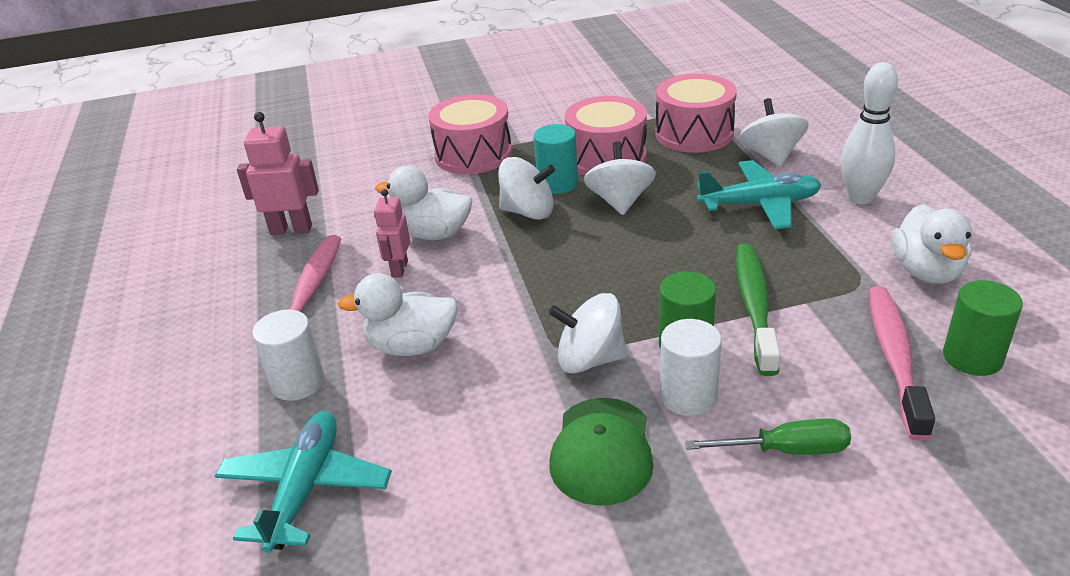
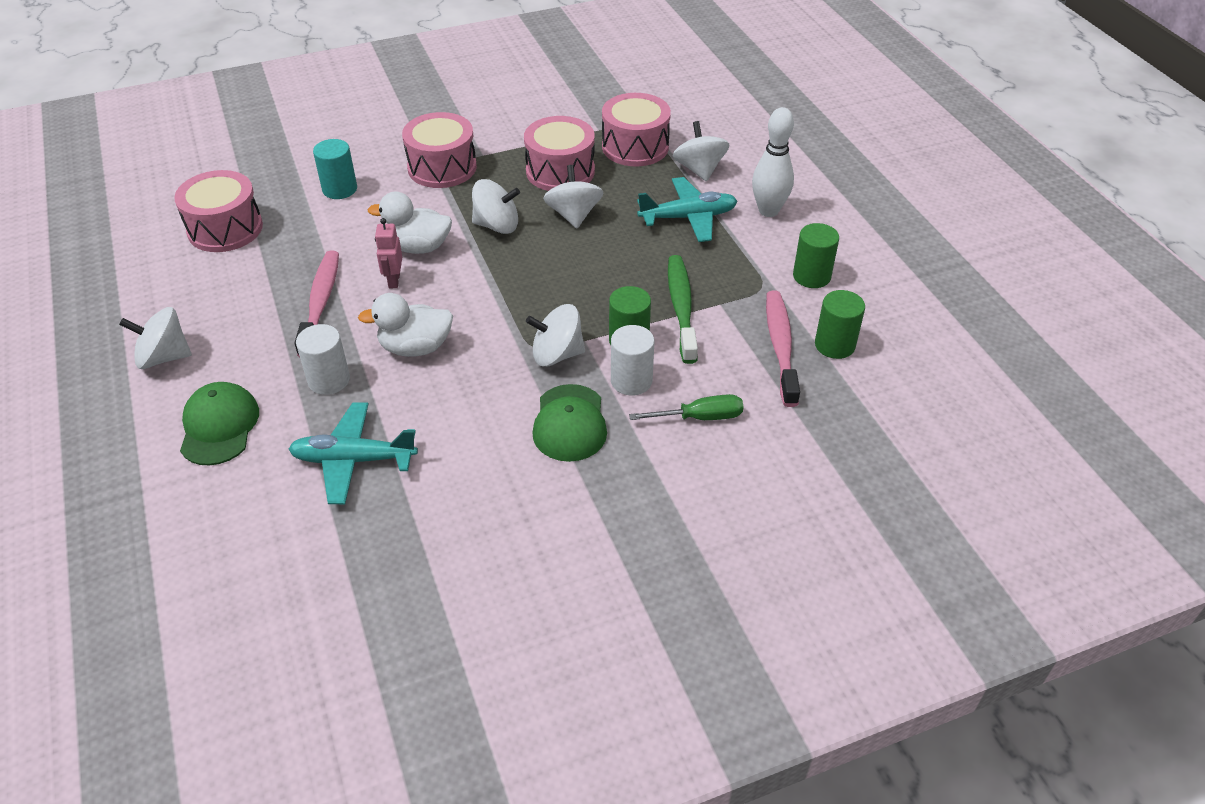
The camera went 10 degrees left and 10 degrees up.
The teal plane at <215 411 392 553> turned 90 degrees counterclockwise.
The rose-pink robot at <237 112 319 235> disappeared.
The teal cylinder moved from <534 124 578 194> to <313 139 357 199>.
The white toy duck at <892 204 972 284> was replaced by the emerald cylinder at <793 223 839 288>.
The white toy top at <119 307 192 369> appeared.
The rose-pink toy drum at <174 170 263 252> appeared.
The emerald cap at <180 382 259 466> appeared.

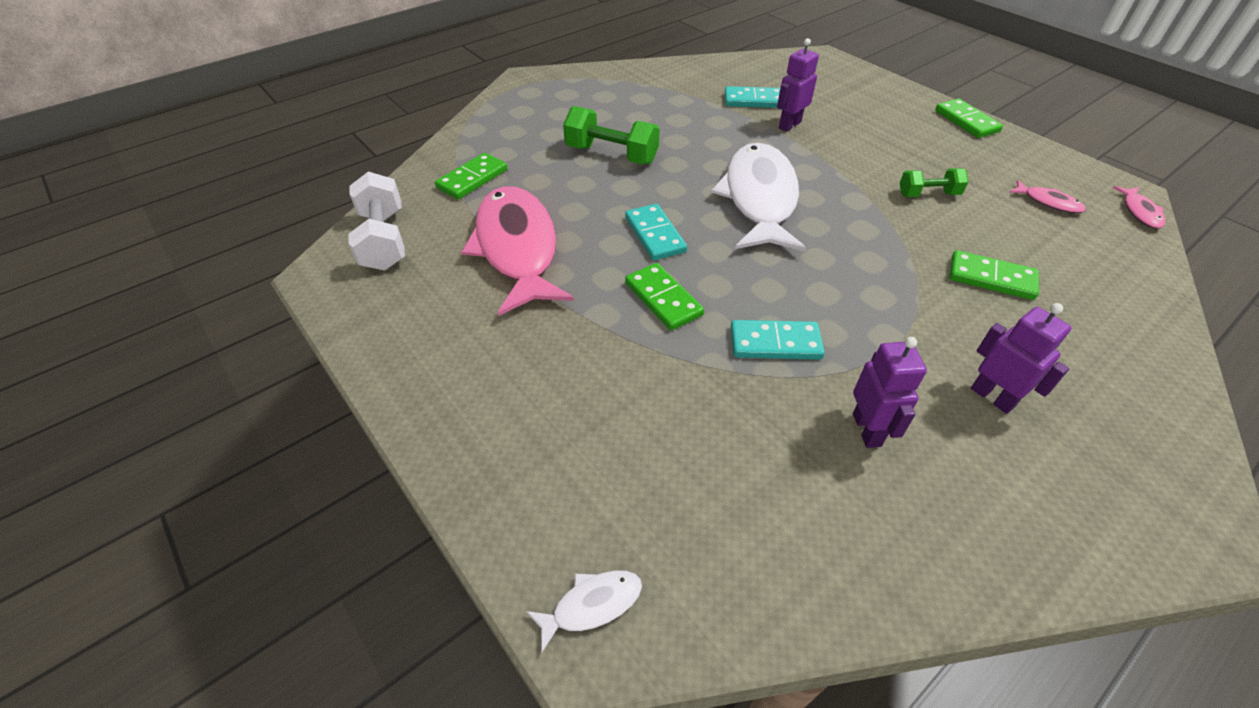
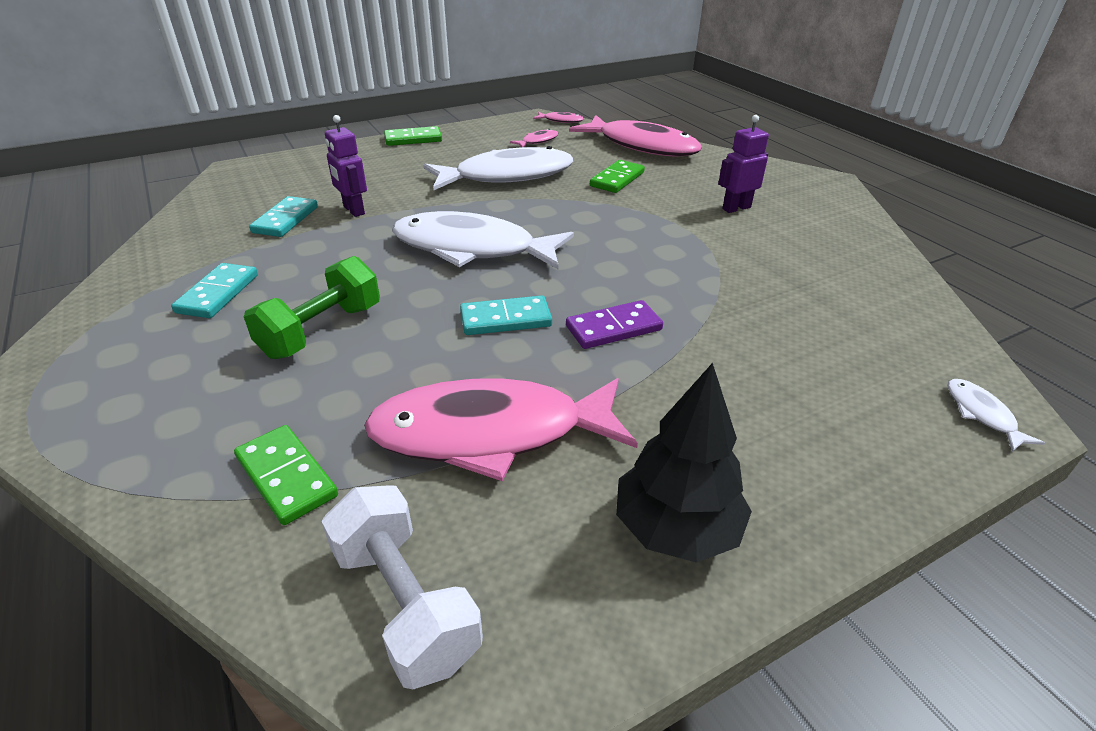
The camera went 80 degrees left and 10 degrees down.
The white free weight at <348 172 405 271> turned 60 degrees clockwise.
The emerald domino tile at <625 263 704 331> became the purple domino tile at <566 300 663 349>.
The teal domino tile moved from <731 320 825 360> to <171 263 258 318>.
The purple robot at <853 337 927 448> disappeared.
The emerald free weight at <900 168 969 197> was replaced by the white fish figure at <423 146 573 190>.
The rose-pink fish figure at <569 115 702 157> appeared.
The ebony tree at <616 363 752 563> appeared.

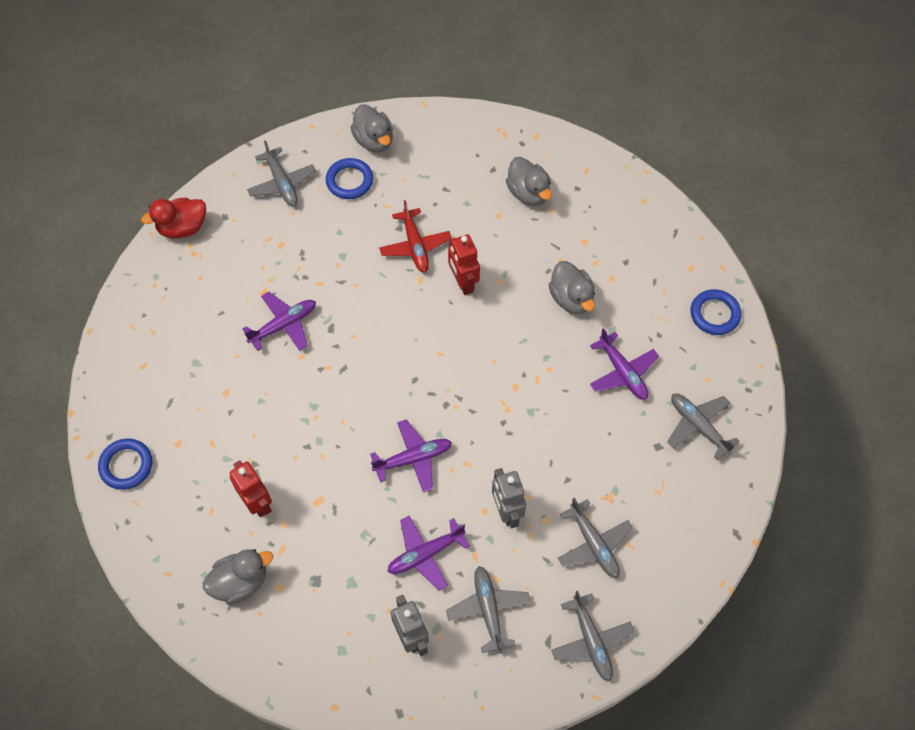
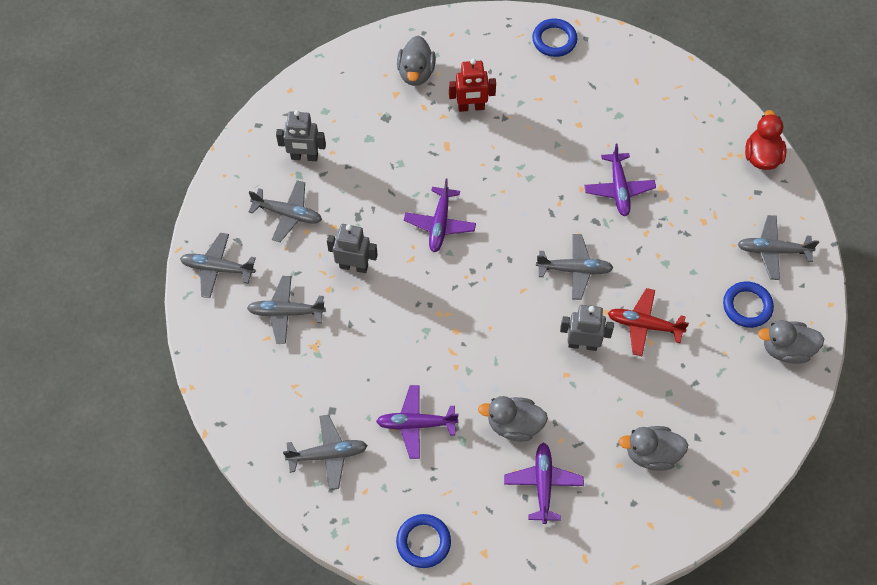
The camera went 120 degrees right and 0 degrees up.
The purple plane moved from <387 516 470 591> to <504 442 584 524>.
The scarlet robot at <448 234 480 295> became the grey robot at <560 305 614 351>.
The grey plane at <536 234 614 300> appeared.

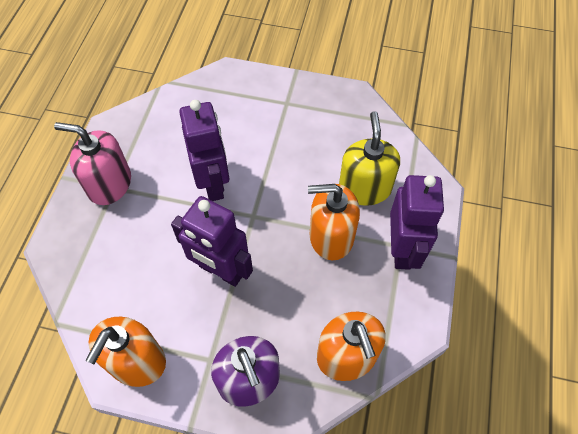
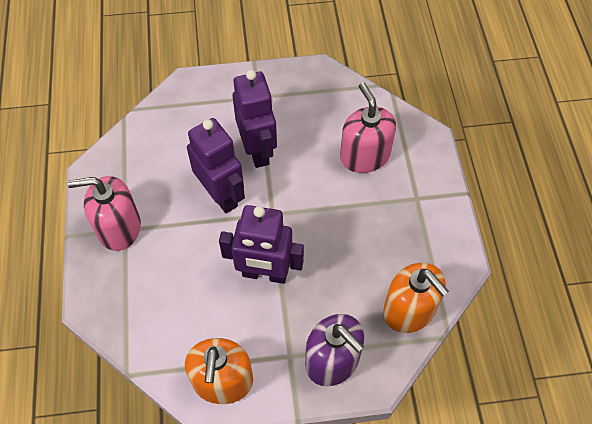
The camera went 20 degrees left and 0 degrees up.
The orange-coloured soap dispenser at <308 184 360 261> disappeared.
The yellow soap dispenser at <339 111 400 206> became the rose-pink soap dispenser at <340 83 396 173>.
The purple robot moved from <390 175 444 270> to <232 70 277 168>.

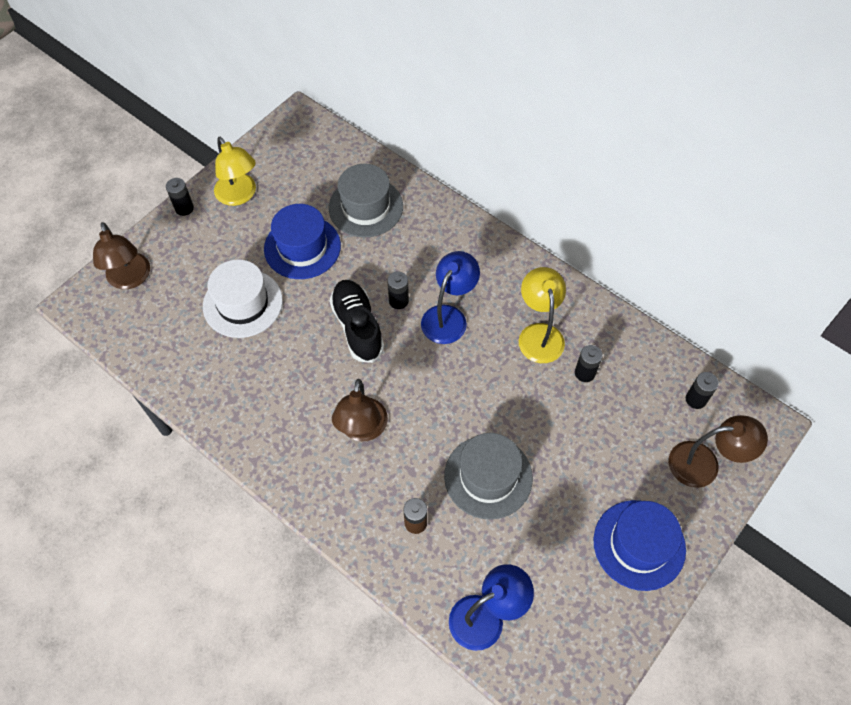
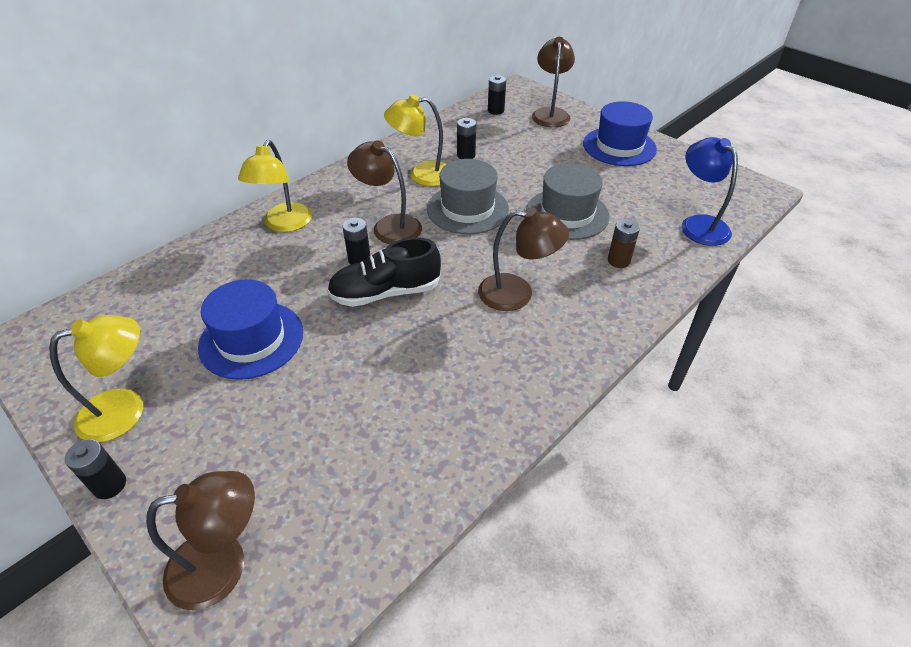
The camera went 85 degrees left and 15 degrees down.
The white tall hat at <203 259 283 338> disappeared.
The grey tall hat moved from <329 164 403 237> to <427 159 509 234>.
The cobalt lamp at <421 251 480 344> became the dark brown lamp at <347 140 422 244>.
The yellow lamp at <238 140 312 232> appeared.

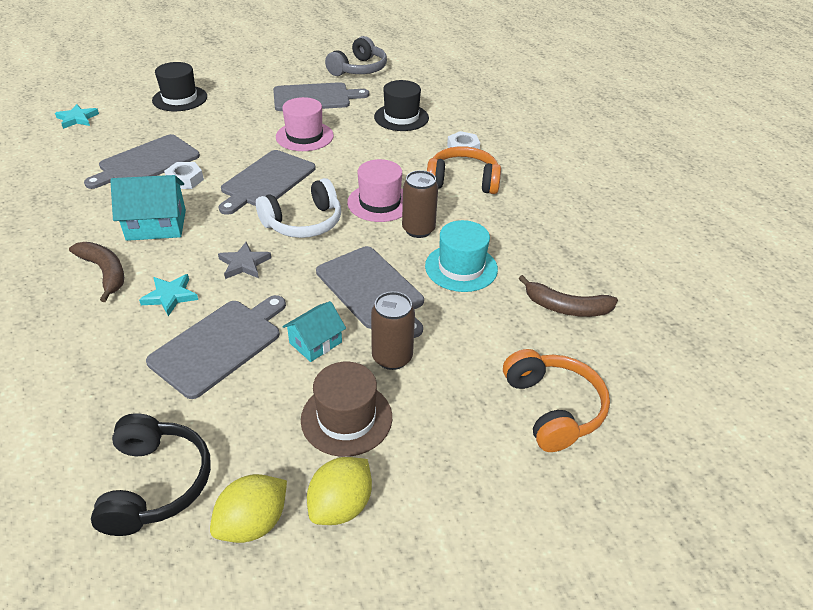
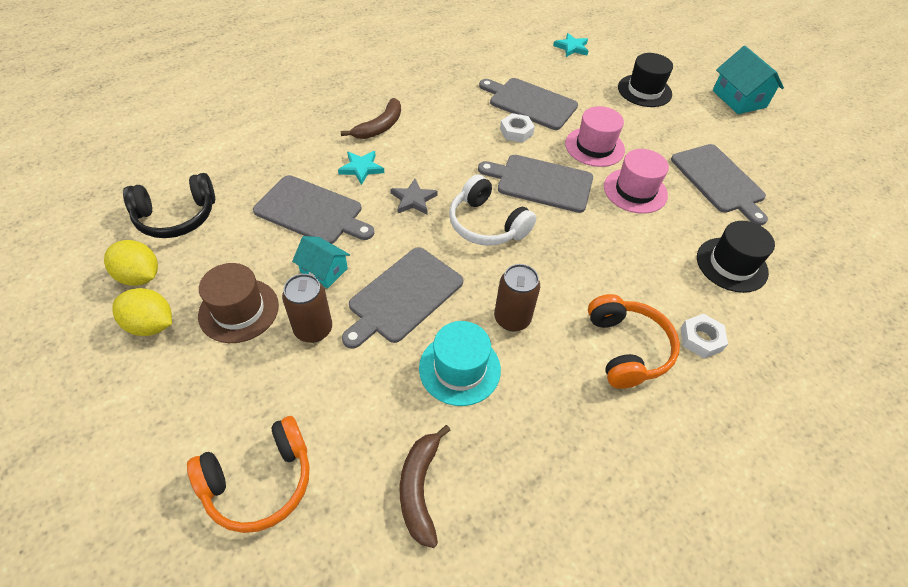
The camera went 75 degrees right and 10 degrees up.
The teal toy house moved from <110 175 186 241> to <713 46 784 114>.
The grey over-ear headphones at <325 36 387 76> disappeared.
The rose-pink tall hat moved from <347 159 403 222> to <565 106 625 167>.

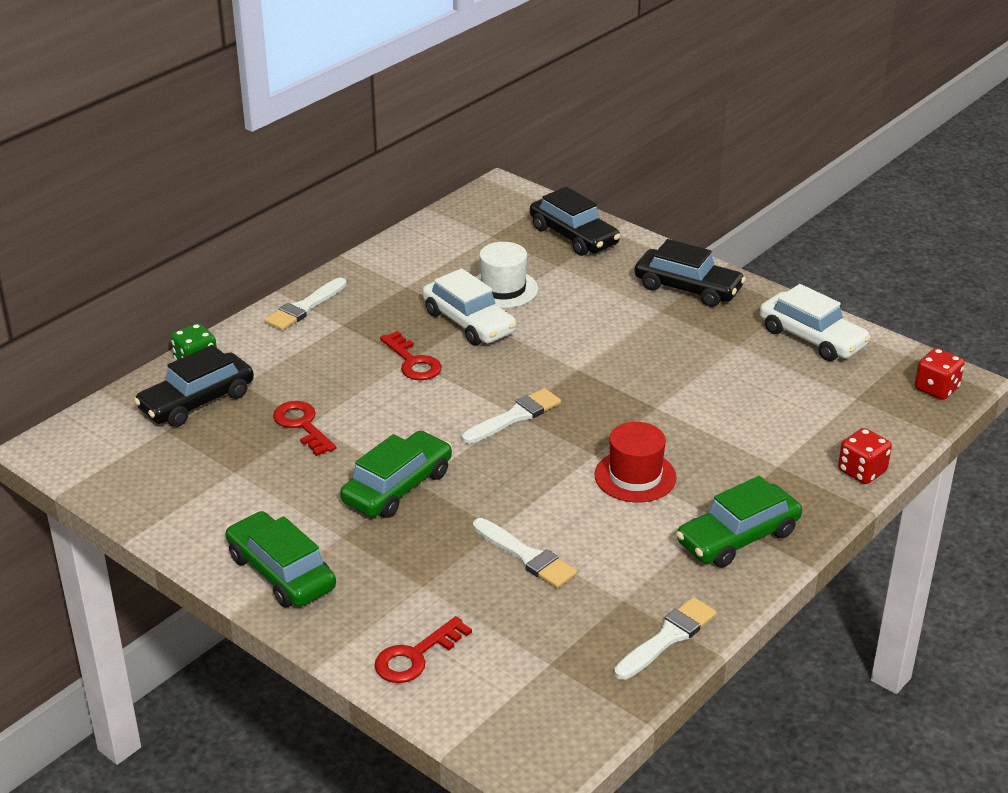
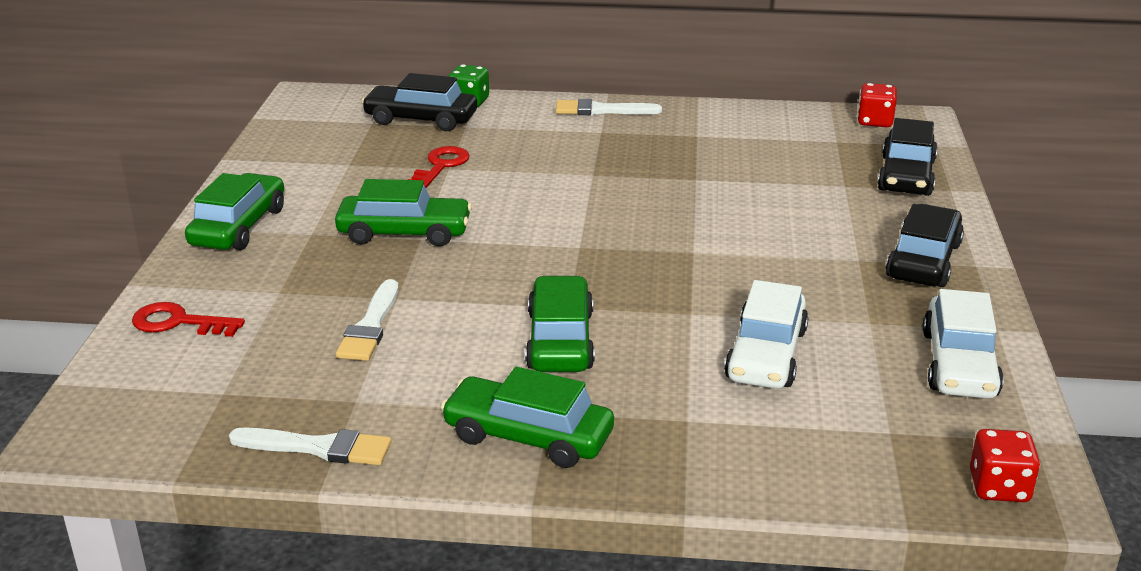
The camera went 55 degrees right and 5 degrees down.
The scarlet latchkey at <380 331 442 380> disappeared.
The white toy car moved from <422 268 517 345> to <724 280 809 389>.
The white paintbrush at <462 388 561 444> disappeared.
The white tall hat at <476 242 538 308> disappeared.
The scarlet tall hat at <595 422 676 502> was replaced by the emerald toy car at <525 276 595 372>.
The ebony toy car at <635 239 746 307> turned 150 degrees counterclockwise.
The scarlet dice moved from <838 428 892 484> to <857 83 897 127>.

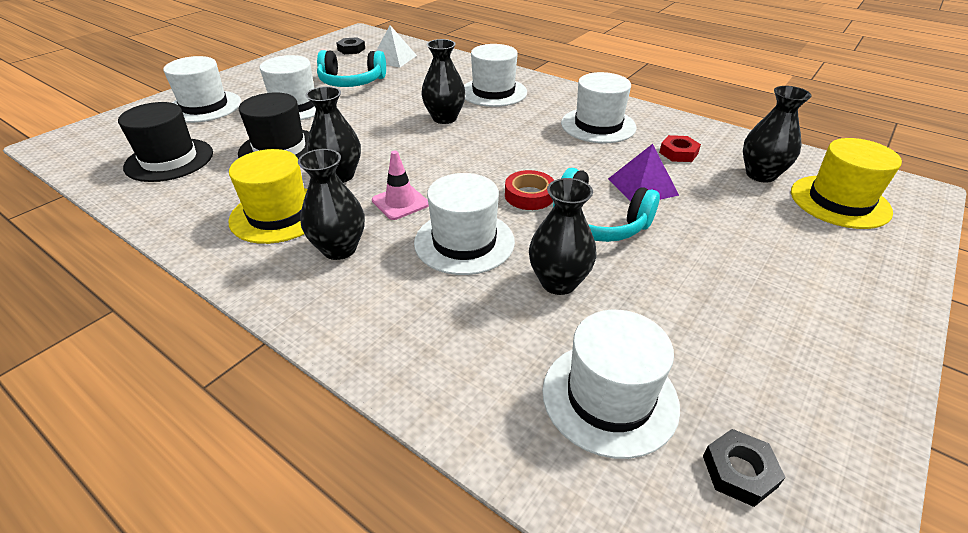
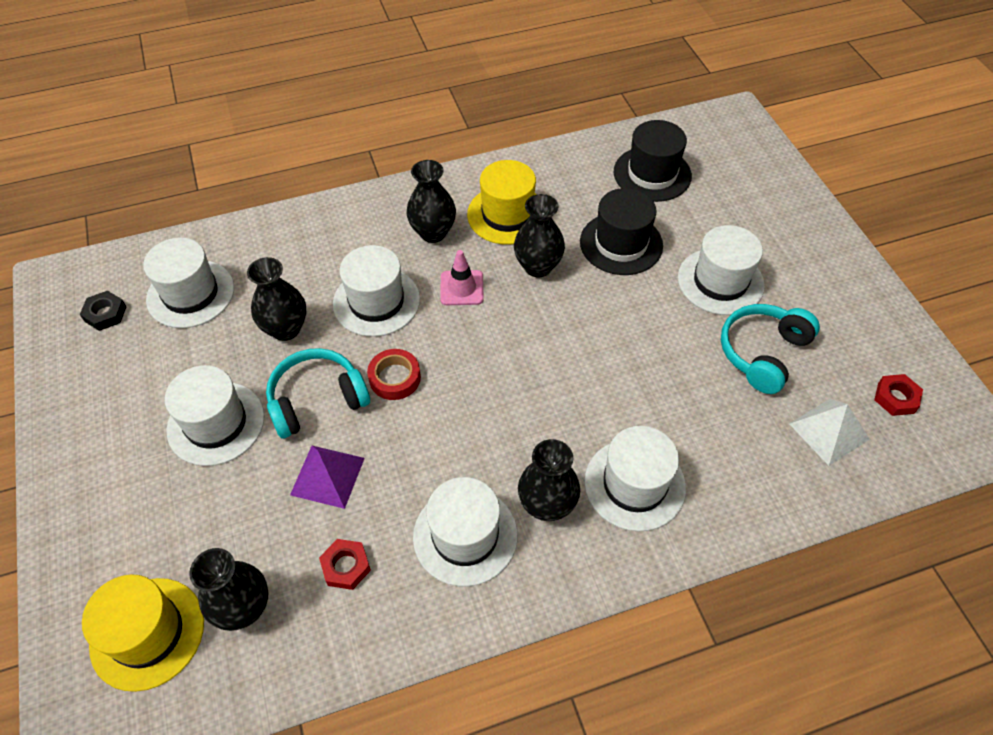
The camera went 125 degrees right and 15 degrees up.
The white tall hat moved from <163 56 241 123> to <165 365 265 466>.
The ebony nut at <336 37 365 54> became the scarlet nut at <874 374 923 416>.
The ebony vase moved from <421 39 466 124> to <518 439 580 521>.

